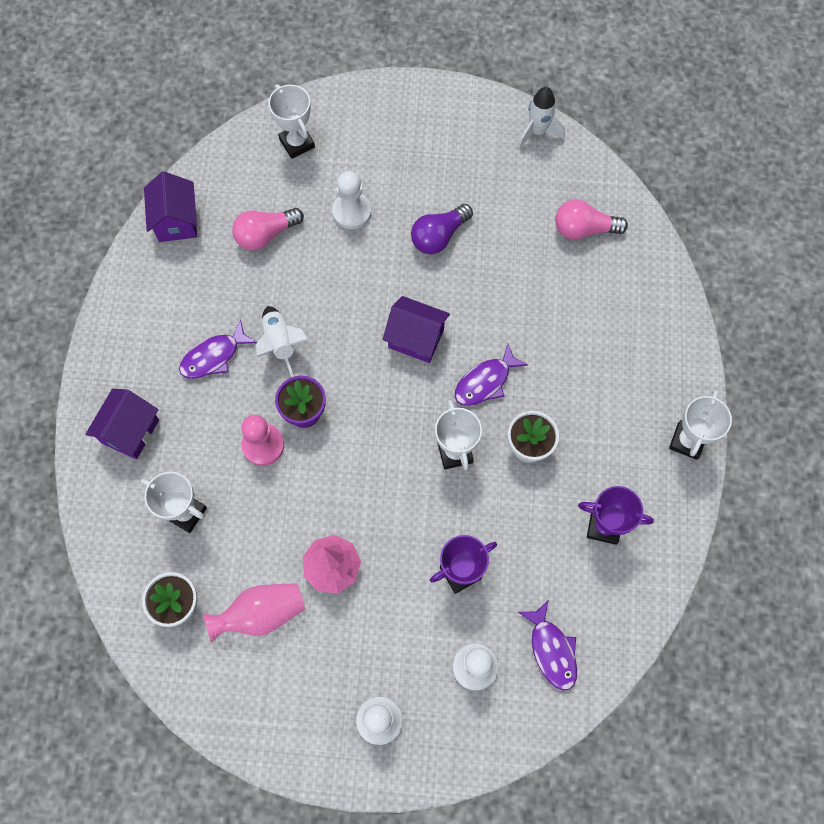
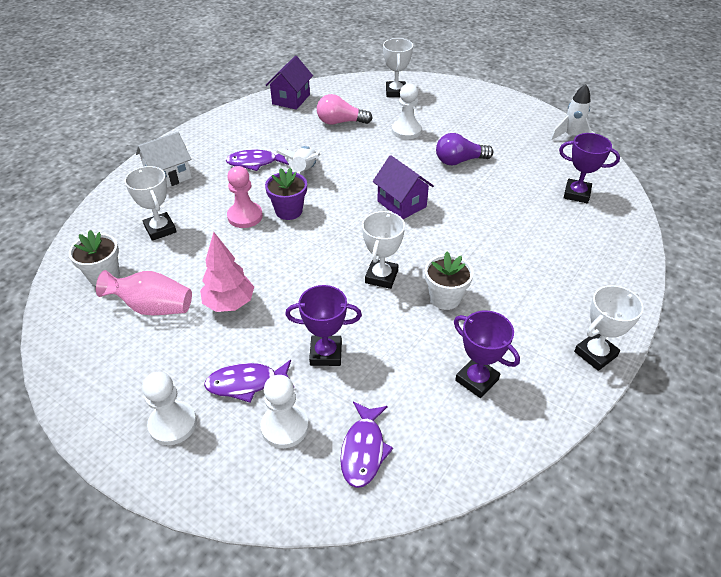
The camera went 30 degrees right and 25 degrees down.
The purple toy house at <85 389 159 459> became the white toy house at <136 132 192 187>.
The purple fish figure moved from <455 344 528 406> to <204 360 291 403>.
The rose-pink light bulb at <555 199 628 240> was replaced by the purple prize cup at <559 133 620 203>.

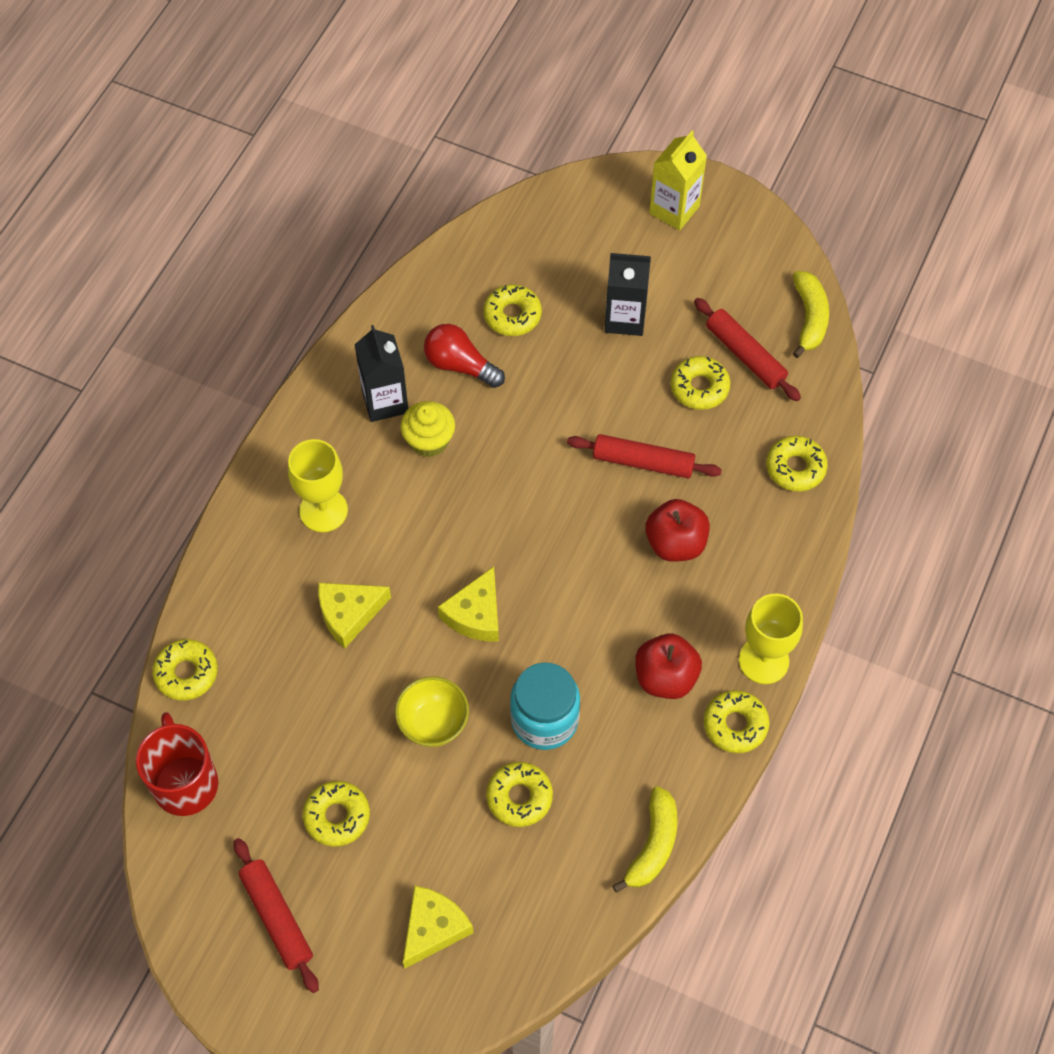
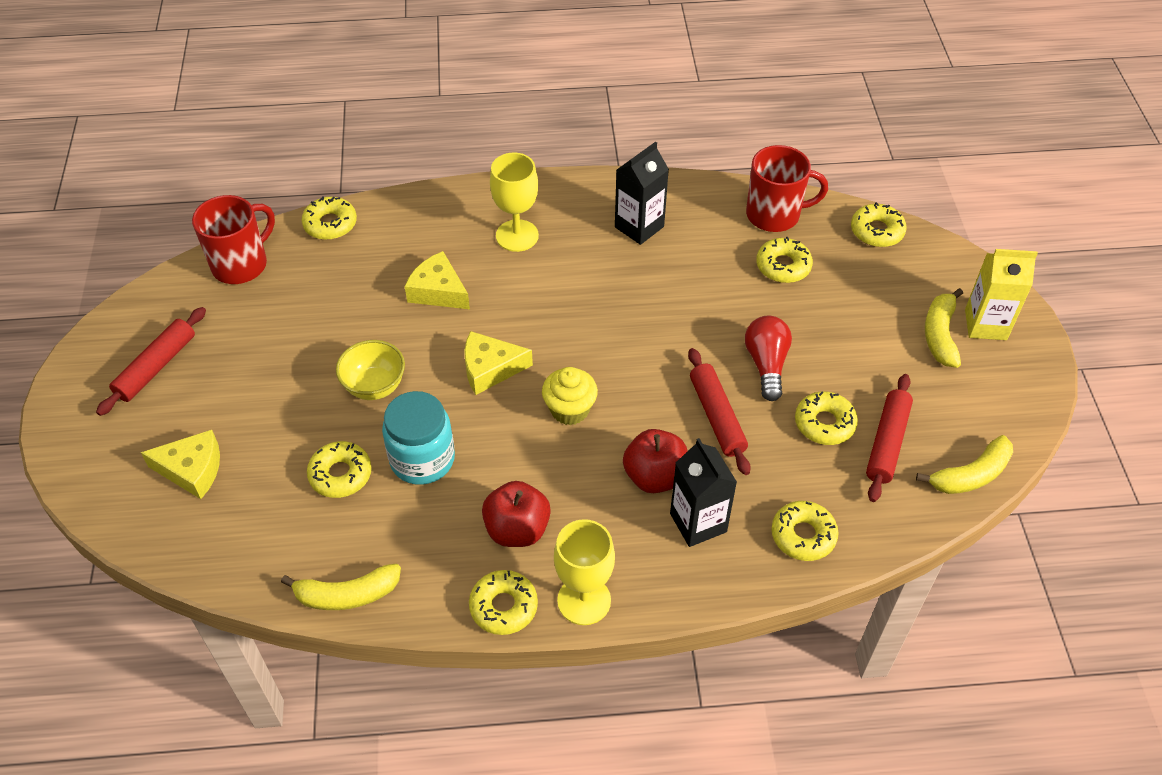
The camera went 60 degrees right and 10 degrees down.
The yellow glazed donut moved from <303 781 370 847> to <851 202 907 247>.
The yellow fairy cake moved from <400 401 455 457> to <542 367 598 425>.
The scarlet light bulb moved from <424 324 505 388> to <745 316 792 401>.
The ebony juice carton moved from <605 253 651 336> to <670 438 737 547>.
The scarlet coffee mug at <746 145 828 232> appeared.
The yellow banana at <925 288 963 368> appeared.

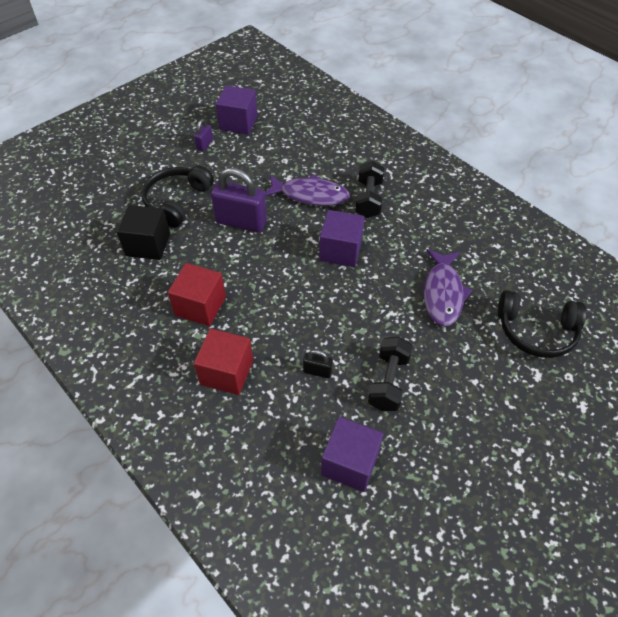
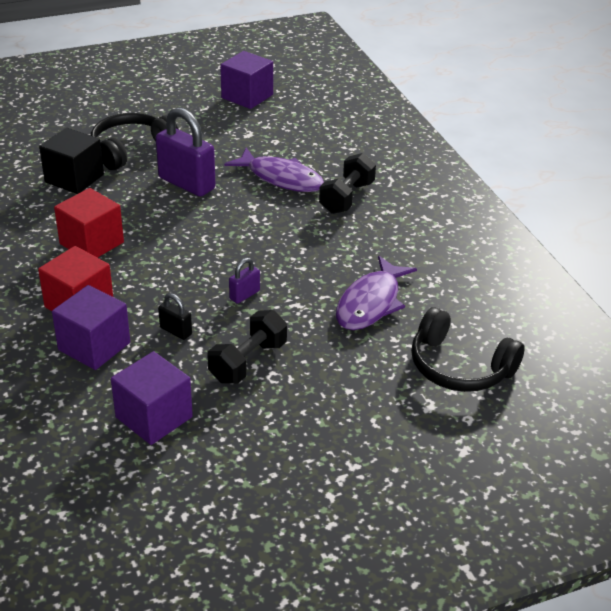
The camera went 20 degrees right and 15 degrees down.
The purple small lock moved from <194 119 213 151> to <229 258 260 304>.
The purple cube moved from <319 210 365 267> to <52 285 130 370>.

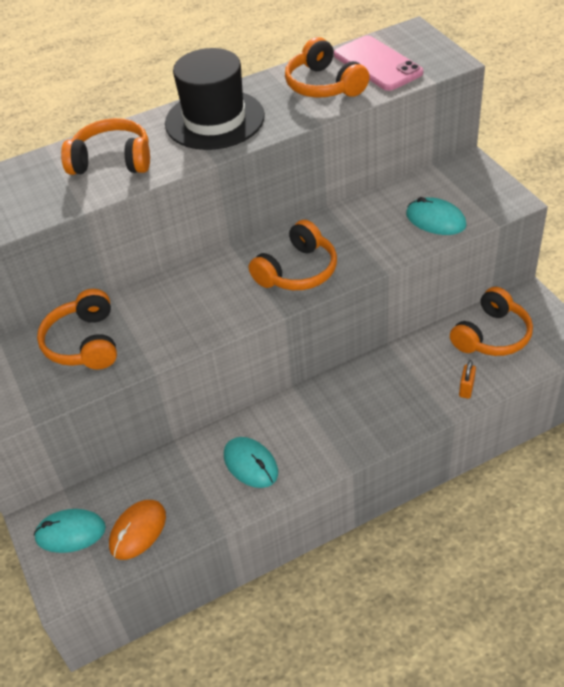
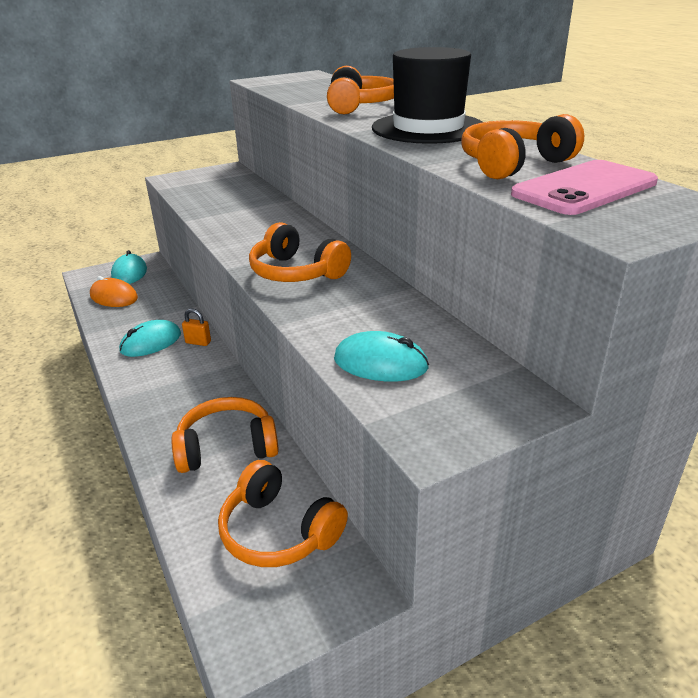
The camera went 85 degrees right and 15 degrees down.
The orange-coloured over-ear headphones moved from <37 289 117 369> to <171 397 279 473>.
The teal PC mouse at <406 197 467 235> turned 75 degrees clockwise.
The orange-coloured small lock moved from <459 360 476 399> to <182 308 211 346>.

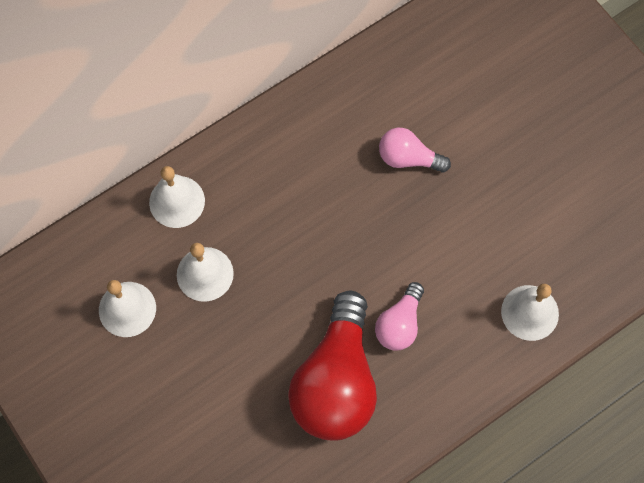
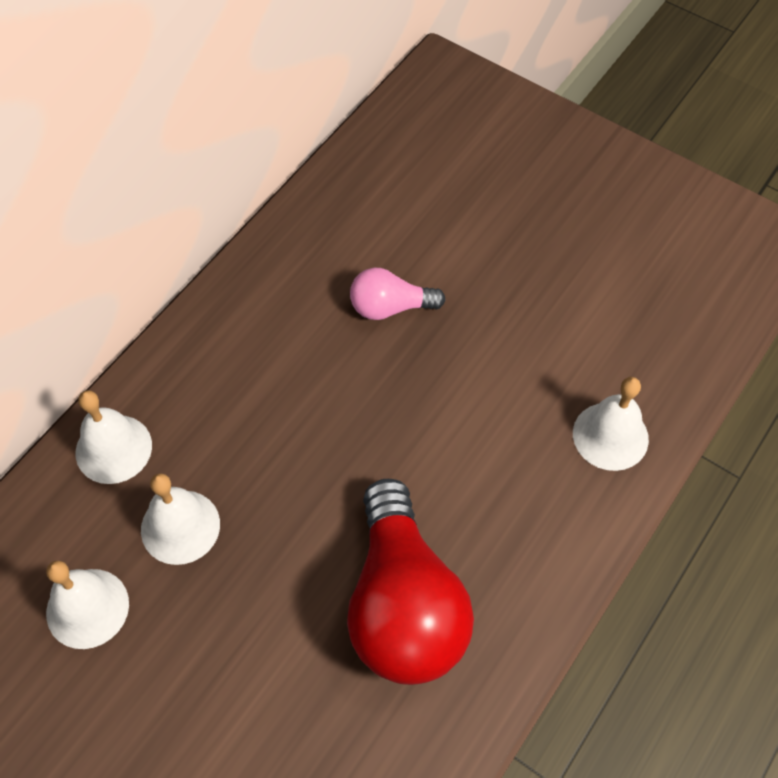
The camera went 20 degrees left and 10 degrees down.
The rose-pink light bulb at <375 282 424 351> disappeared.

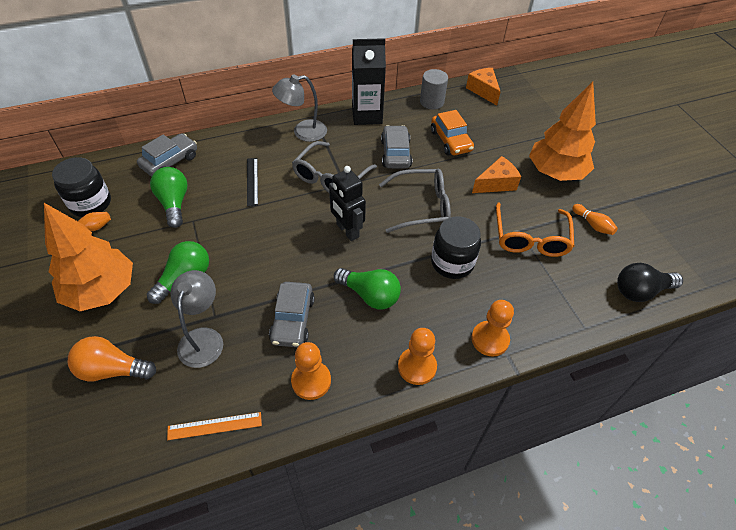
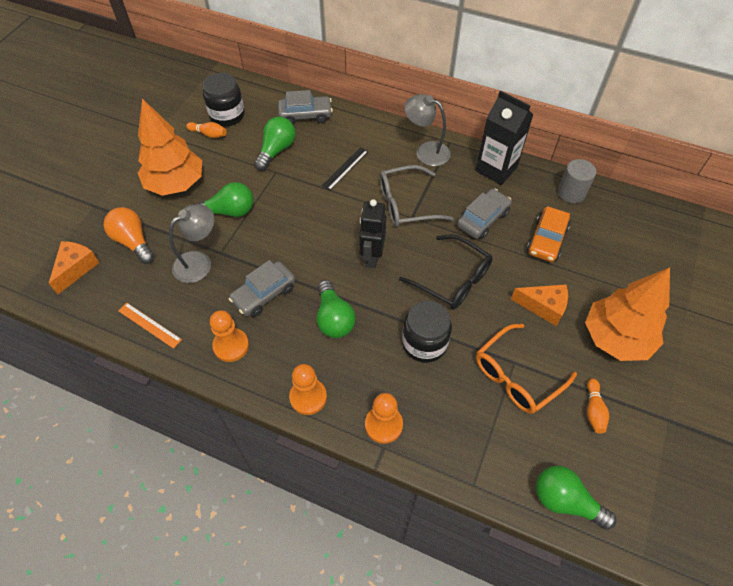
The camera went 45 degrees right and 5 degrees up.
The grey glasses at <379 169 451 233> became the ebony glasses at <399 234 493 310>.
The orange-coloured piece of cheese moved from <466 68 500 105> to <49 241 100 294>.
The ebony light bulb at <617 263 683 302> became the emerald light bulb at <536 466 616 530>.

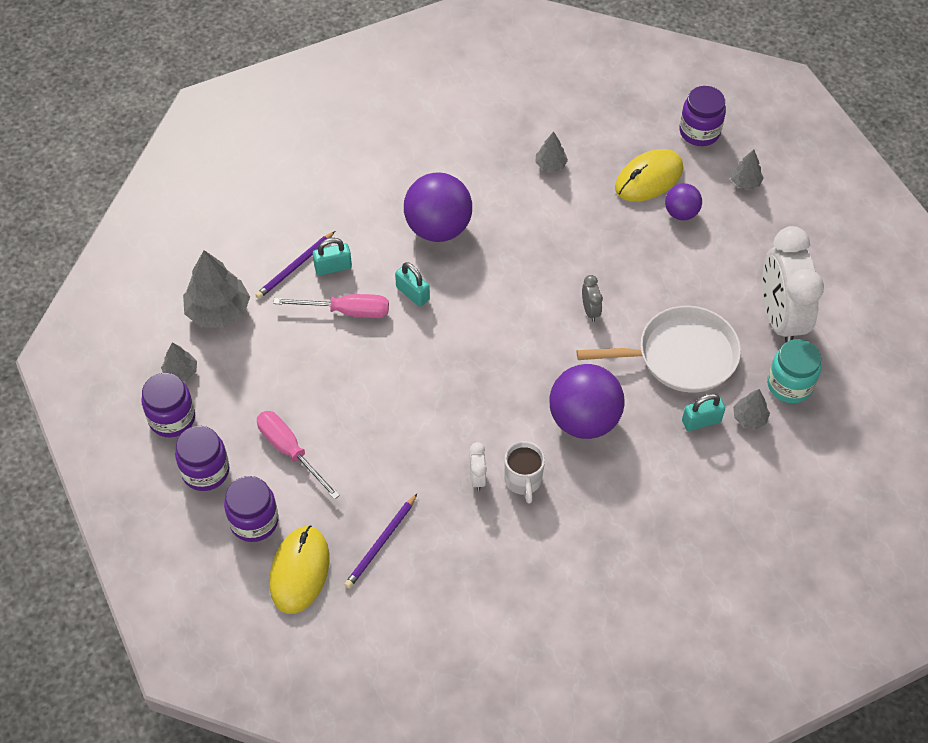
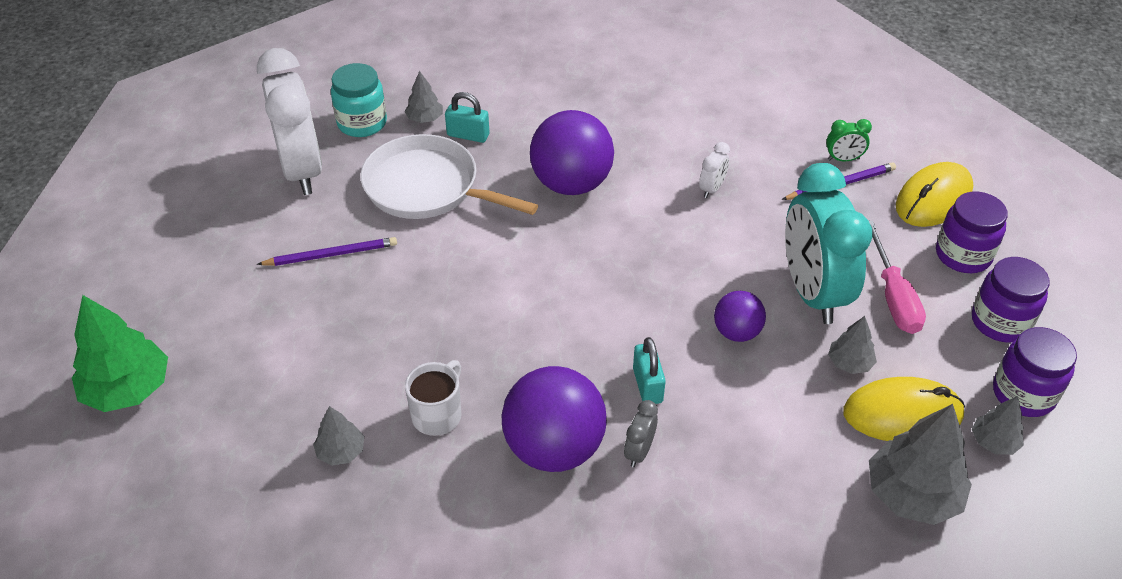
The camera went 145 degrees left and 10 degrees down.
The purple lead pencil moved from <255 231 335 299> to <257 237 397 266>.
The rose-pink screwdriver at <273 294 389 318> disappeared.
The teal small lock at <313 238 352 276> disappeared.
The white coffee mug moved from <504 441 545 504> to <405 360 461 436>.
The grey bedside clock moved from <582 275 603 322> to <624 400 658 467>.
The yellow PC mouse moved from <615 149 683 202> to <843 377 965 441>.
The purple sphere moved from <665 183 702 220> to <714 291 766 342>.
The purple preserve jar at <680 86 726 146> was replaced by the emerald tree at <72 295 168 412>.
The grey tree moved from <731 150 764 190> to <828 316 877 374>.
The white bedside clock at <762 226 824 343> turned 45 degrees counterclockwise.
The teal bedside clock at <785 163 872 324> appeared.
The emerald bedside clock at <826 119 872 161> appeared.

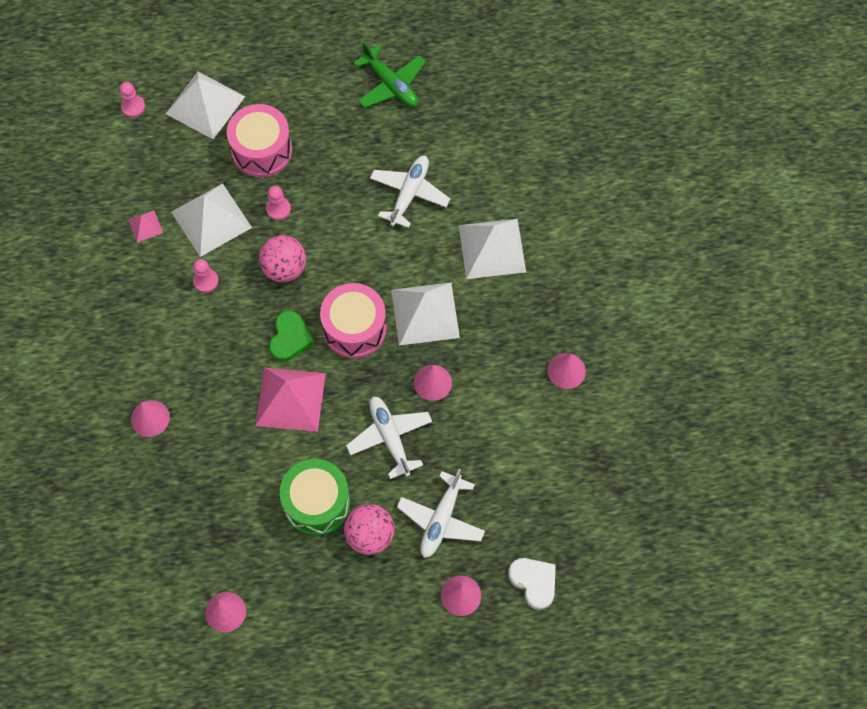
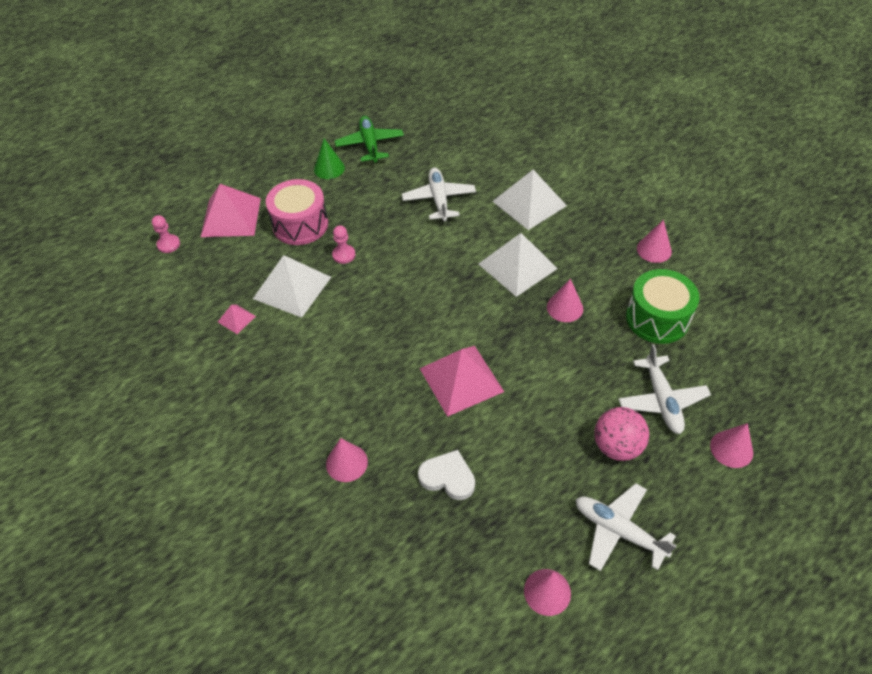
The camera went 30 degrees left and 15 degrees down.
The white pyramid shape at <166 72 245 140> became the rose-pink pyramid shape at <201 184 261 237>.
The rose-pink pawn at <193 259 219 293> disappeared.
The rose-pink sphere at <259 235 306 282> disappeared.
The emerald heart shape at <269 311 314 362> disappeared.
The emerald toy drum moved from <280 459 351 536> to <626 269 700 344>.
The rose-pink toy drum at <320 283 387 358> disappeared.
The white plane moved from <346 396 432 479> to <576 483 677 571>.
The emerald plane at <354 42 426 108> turned 120 degrees counterclockwise.
The white heart shape moved from <508 558 556 610> to <418 450 475 500>.
The emerald solid cone at <314 139 345 179> appeared.

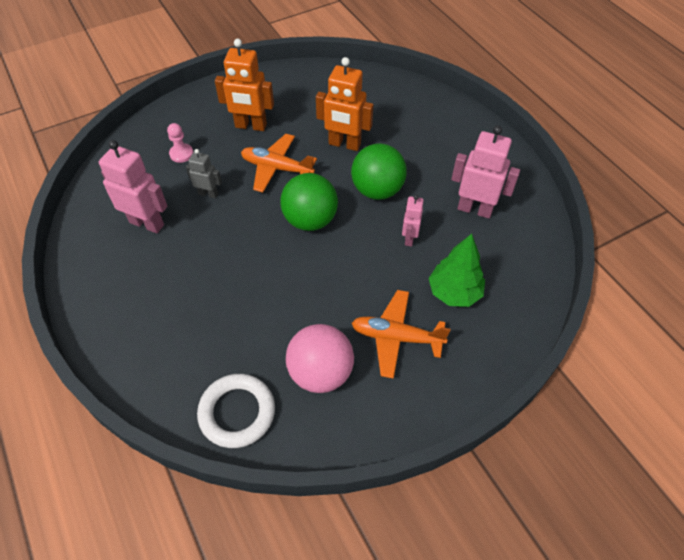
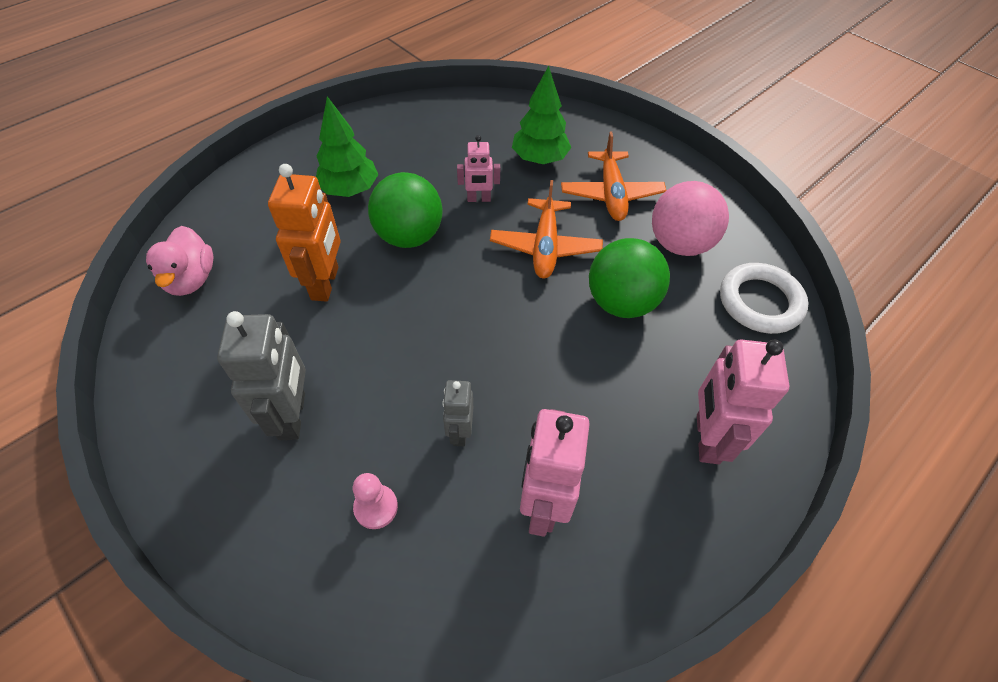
The camera went 105 degrees left and 0 degrees up.
The orange-coloured robot at <215 39 274 131> became the grey robot at <217 311 306 440>.
The orange-coloured plane moved from <241 134 317 192> to <490 180 603 279>.
The emerald sphere moved from <280 173 338 231> to <589 238 670 318>.
The rose-pink robot moved from <451 126 520 219> to <697 339 789 464>.
The rose-pink toy duck at <146 226 213 296> appeared.
The emerald tree at <316 96 378 197> appeared.

